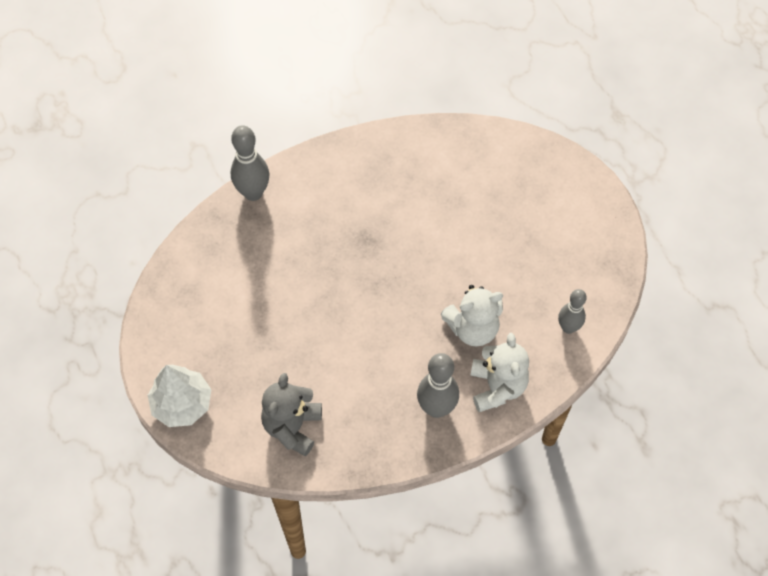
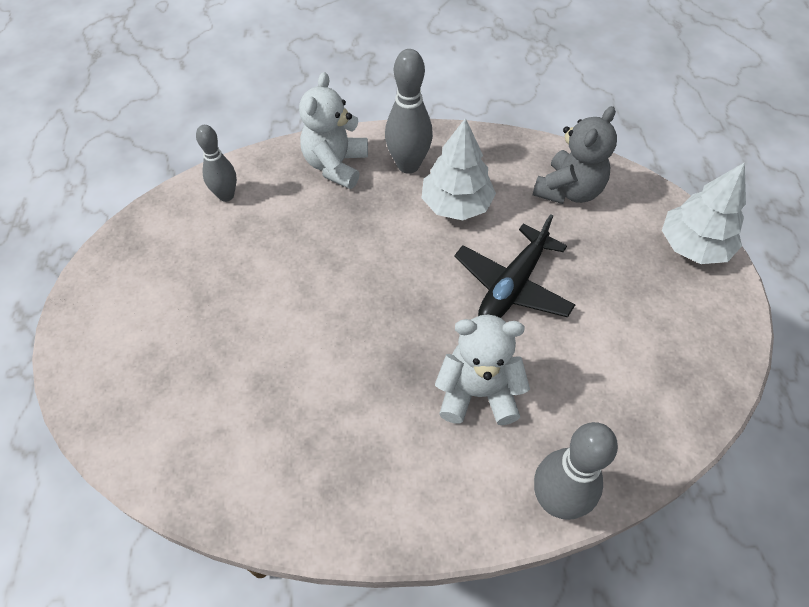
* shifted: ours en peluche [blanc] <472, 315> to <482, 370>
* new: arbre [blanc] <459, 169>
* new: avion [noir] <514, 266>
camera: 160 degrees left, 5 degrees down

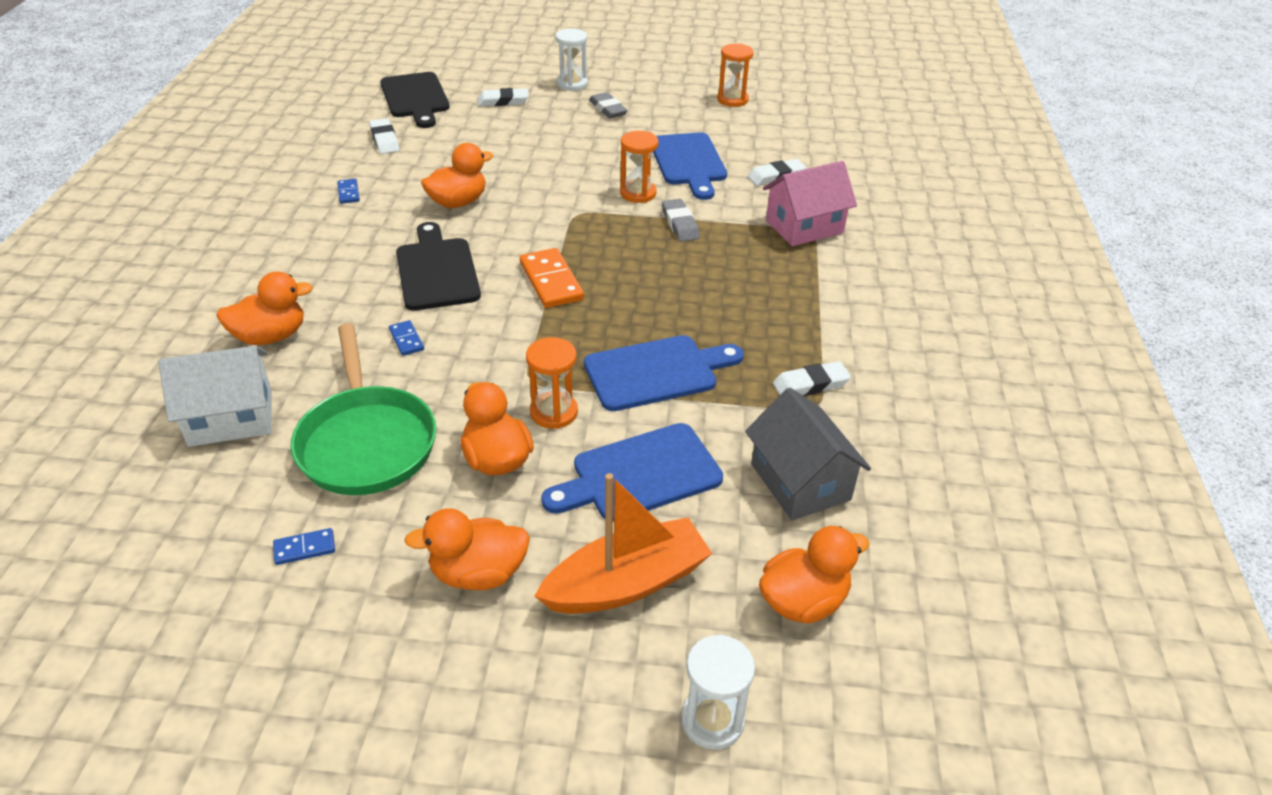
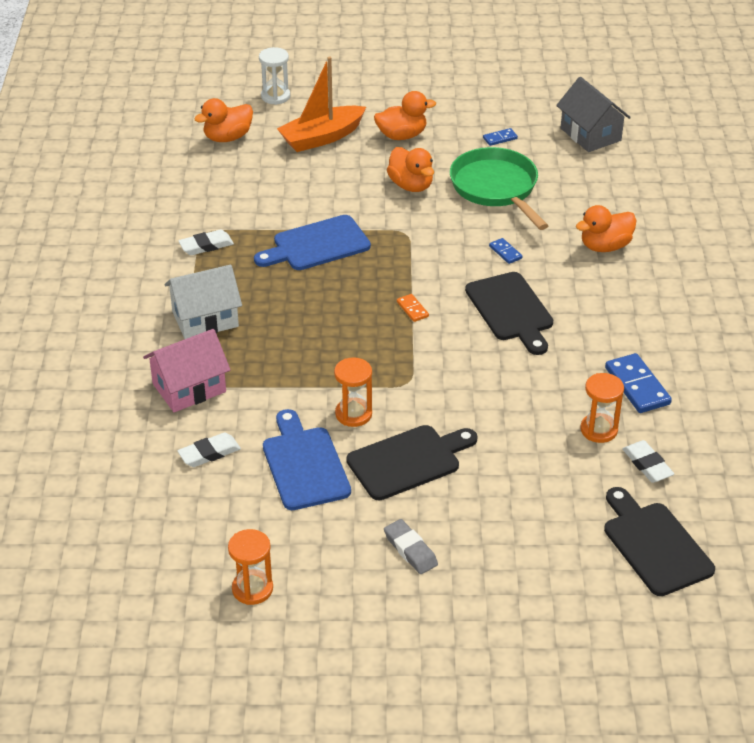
* shifted: maison [blanc] <215, 396> to <203, 302>
* scaled: domino [bleu] <348, 191> = <638, 383> x1.94
* gone: canard [orange] <457, 175>
* gone: gomme [blanc] <503, 97>
* scaled: domino [orange] <552, 278> = <413, 308> x0.52
* shifted: sablier [orange] <552, 383> to <602, 408>
* gone: planche à découper [bleu] <632, 472>
* gone: sablier [blanc] <571, 60>
* gone: gomme [gris] <681, 220>
* shifted: maison [gris] <808, 454> to <593, 114>
* new: planche à découper [noir] <412, 462>
camera: 175 degrees right, 0 degrees up

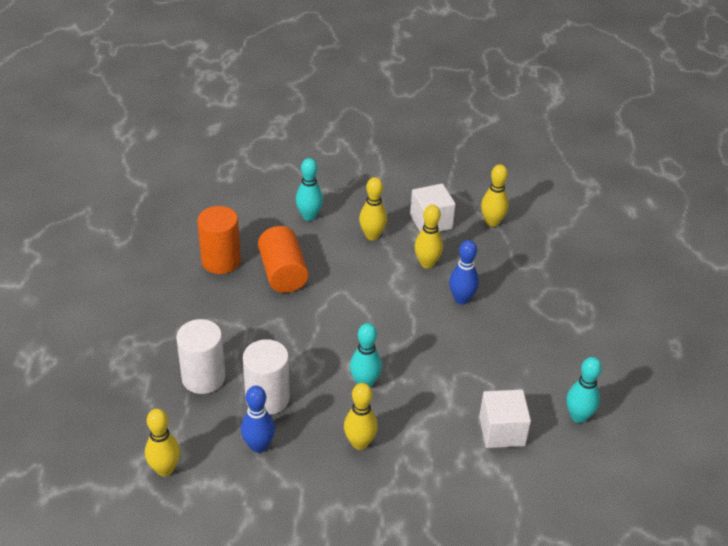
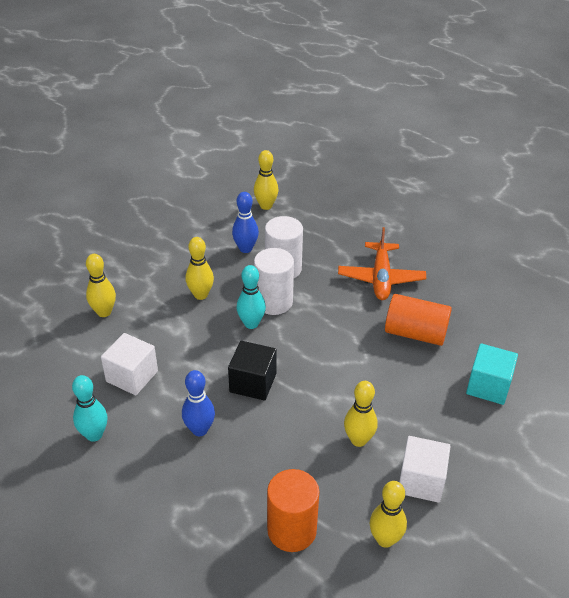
* shifted: cylindre [blanc] <200, 356> to <274, 281>
* shifted: cylindre [orange] <219, 240> to <293, 510>
* swapped: quille [turquoise] <309, 189> to cube [turquoise] <492, 374>
* shifted: quille [jaune] <373, 208> to <101, 285>
* shifted: quille [bleu] <464, 272> to <198, 403>
* new: cube [noir] <252, 371>
* new: avion [orange] <382, 263>
camera: 125 degrees right, 0 degrees up

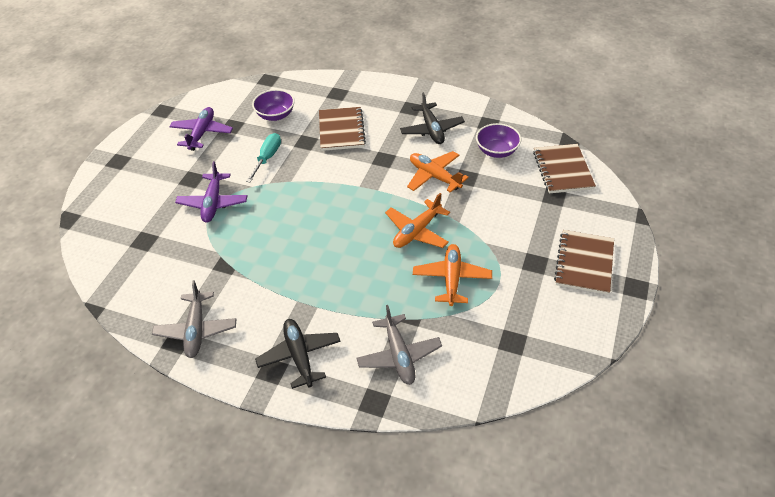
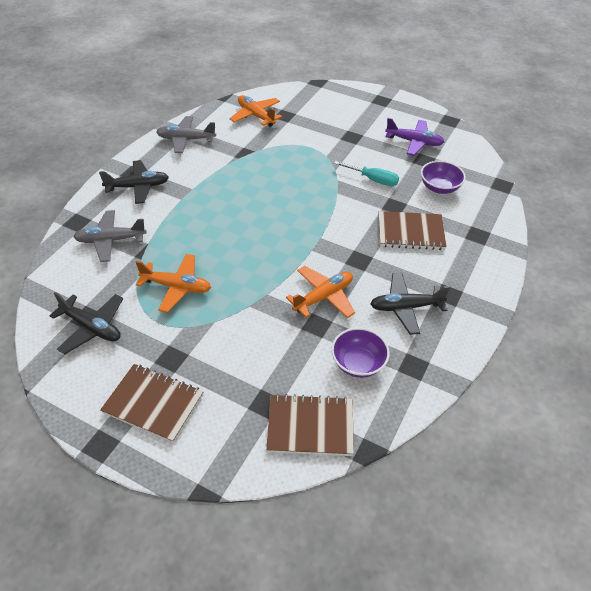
* gone: avion [violet] <211, 192>
* shifted: avion [orange] <417, 220> to <255, 111>
* new: avion [noir] <86, 323>
camera: 95 degrees right, 0 degrees up

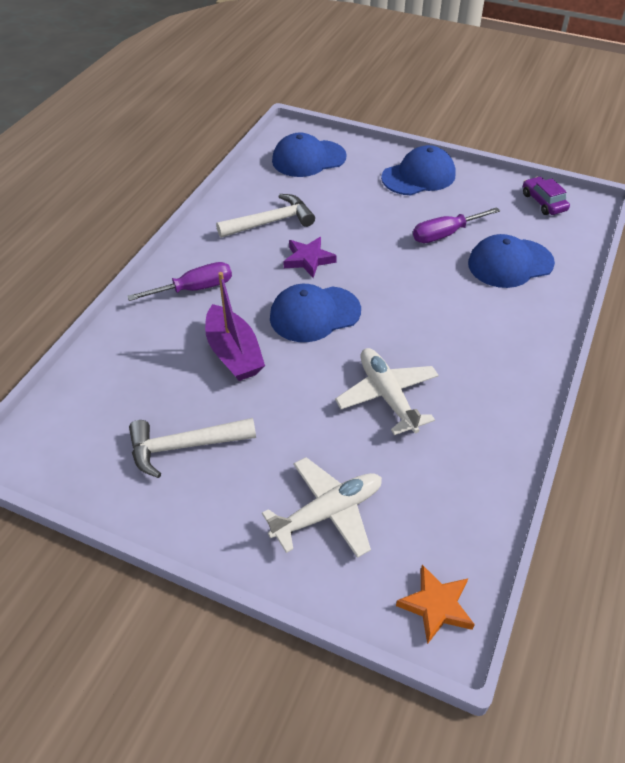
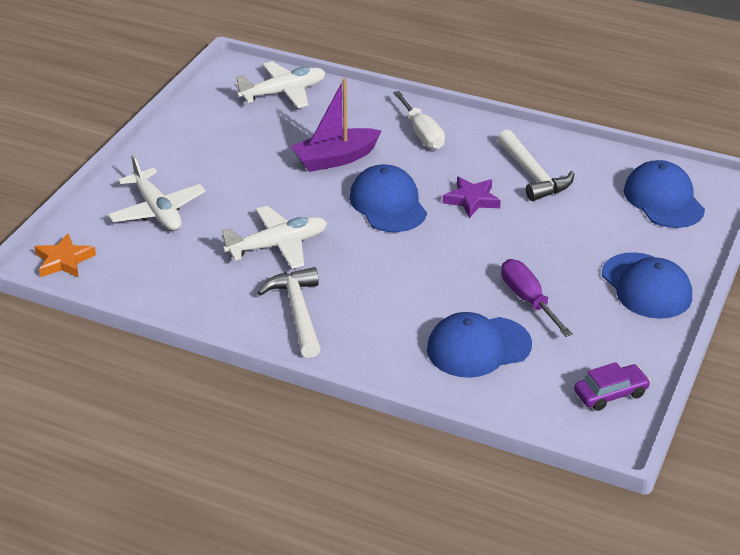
* repainted: tournevis [violet] <179, 281> to tournevis [blanc] <419, 120>
* shifted: marteau [blanc] <192, 448> to <289, 312>
* rotated: casquette [bleu] <511, 261> = <479, 345> 90 degrees counterclockwise
* new: avion [blanc] <280, 84>
camera: 90 degrees right, 10 degrees down

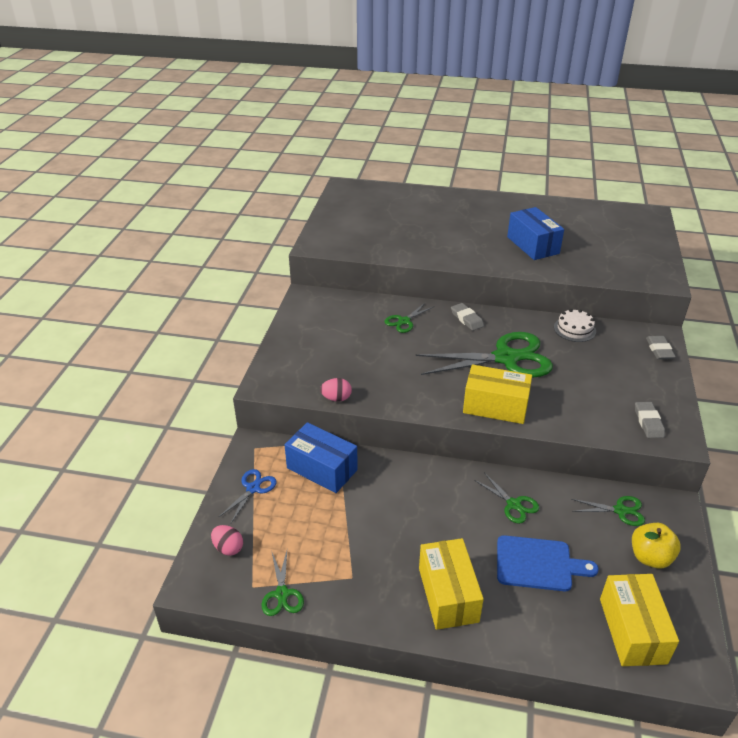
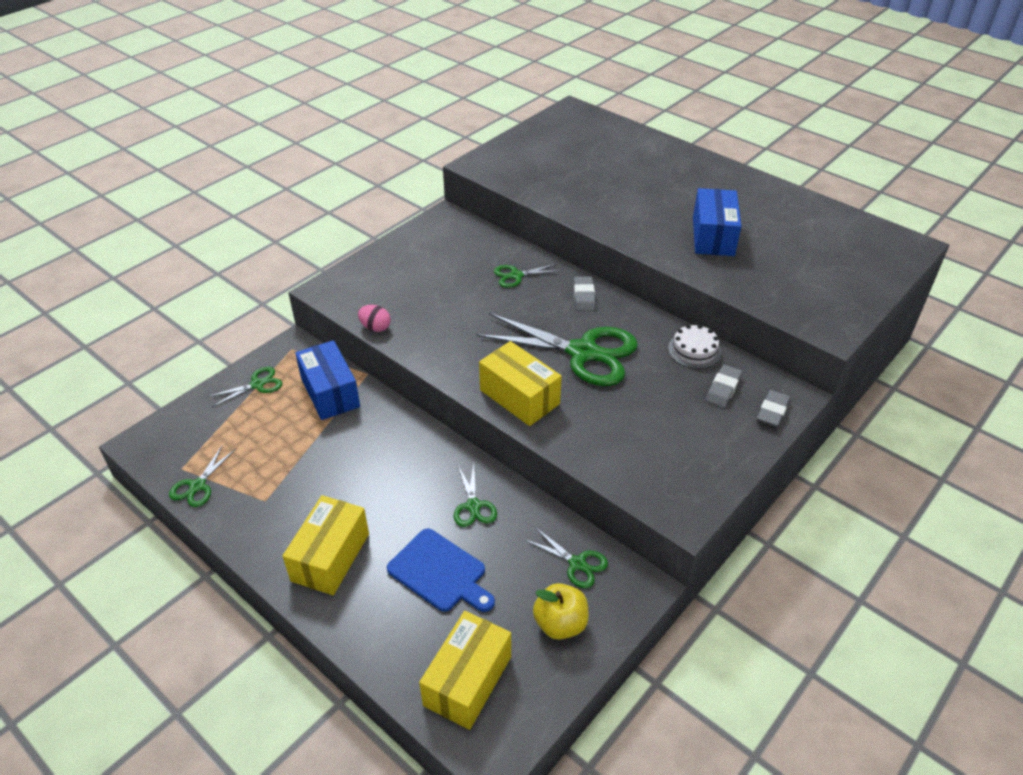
* gone: œuf [rose] <227, 540>
* repainted: ciseaux [bleu] <248, 496> to ciseaux [vert] <244, 387>
* shifted: gomme [gris] <650, 420> to <724, 386>
camera: 30 degrees right, 5 degrees up

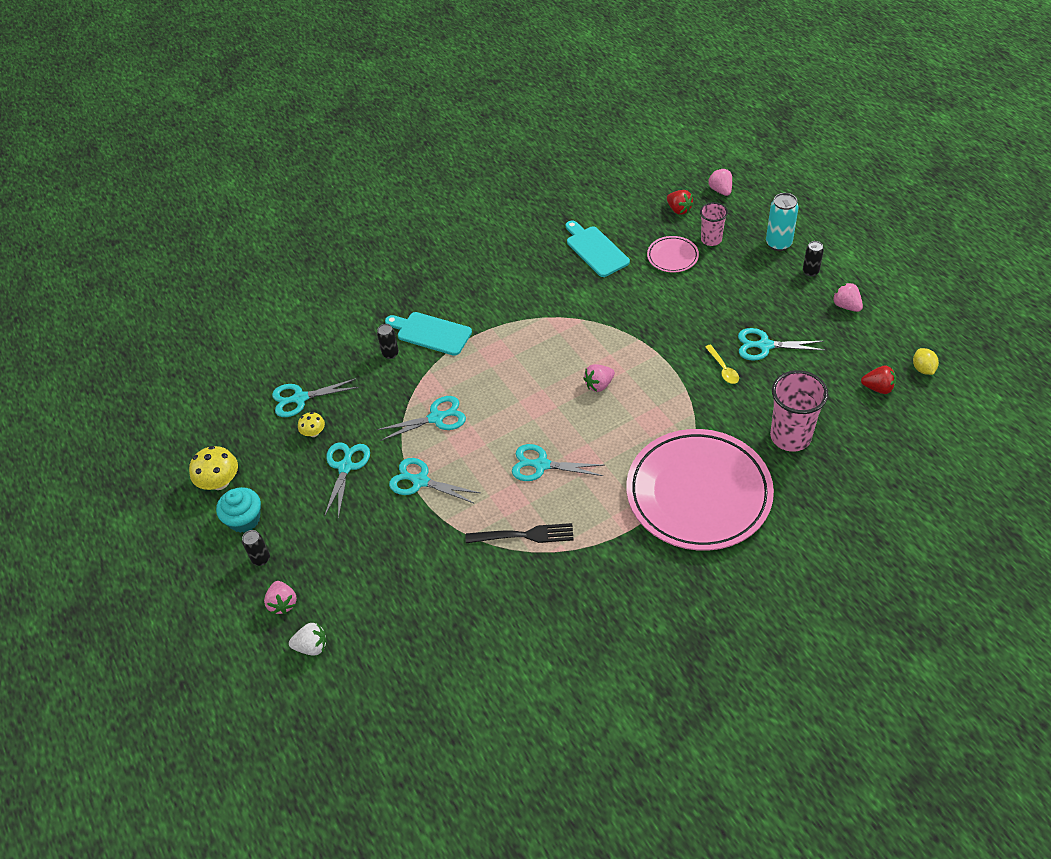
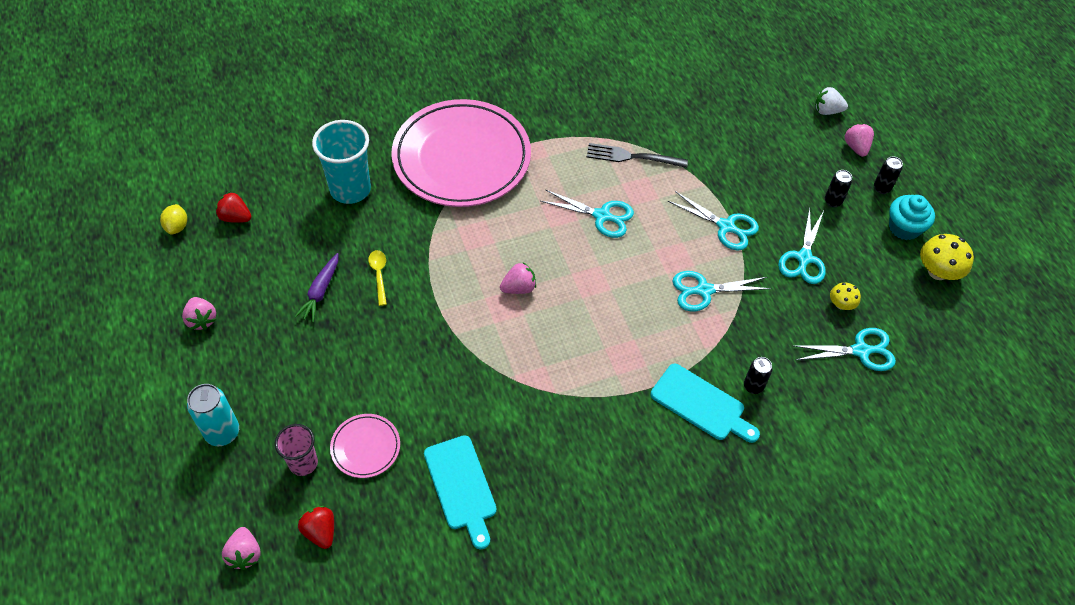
* swapped: ciseaux [turquoise] <782, 344> to carotte [violet] <316, 287>
* repainted: gobelet [rose] <799, 411> to gobelet [turquoise] <341, 162>
* shifted: canette [noir] <813, 259> to <838, 188>
camera: 175 degrees left, 5 degrees up

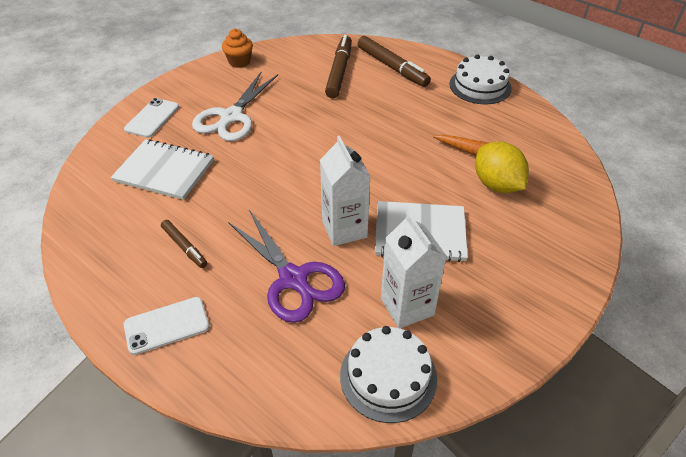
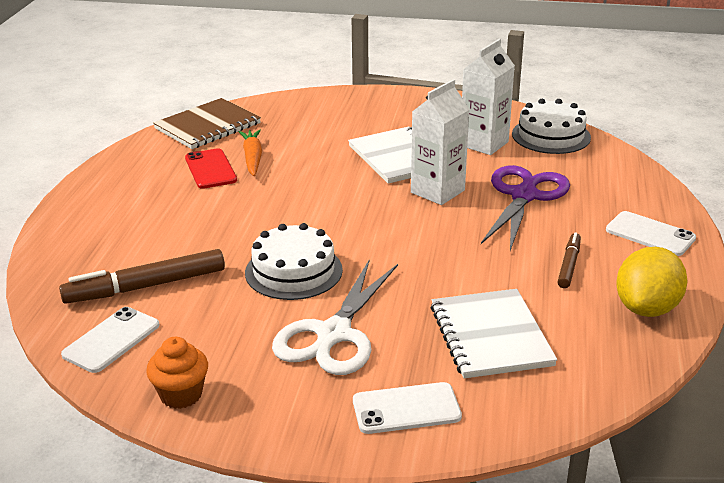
* rotated: ciseaux [blanc] <235, 106> = <335, 318> 120 degrees clockwise
* gone: feutre [marron] <394, 61>
* shifted: gâteau [blanc] <480, 79> to <294, 261>
* shifted: citron [jaune] <502, 167> to <651, 282>
* new: téléphone [blanc] <110, 340>
* new: carnet [marron] <207, 123>
* new: téléphone [rouge] <211, 168>
camera: 120 degrees left, 15 degrees down

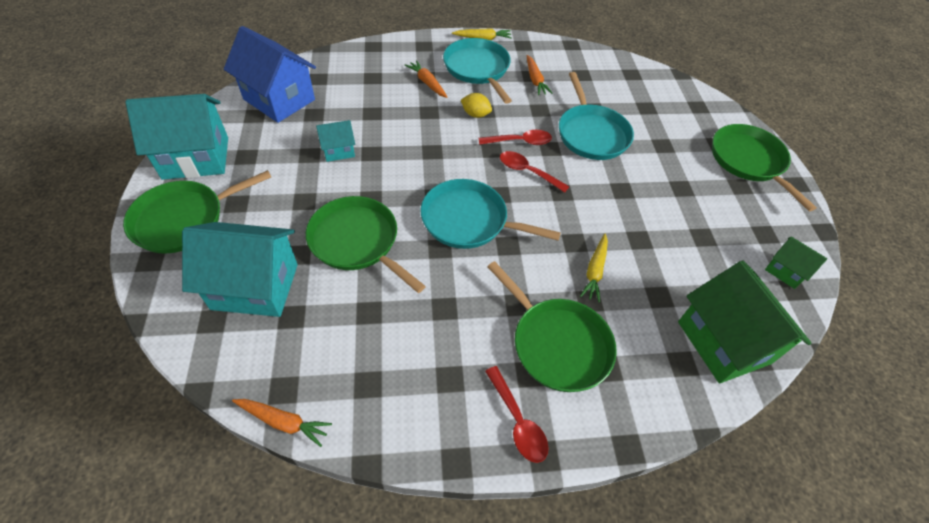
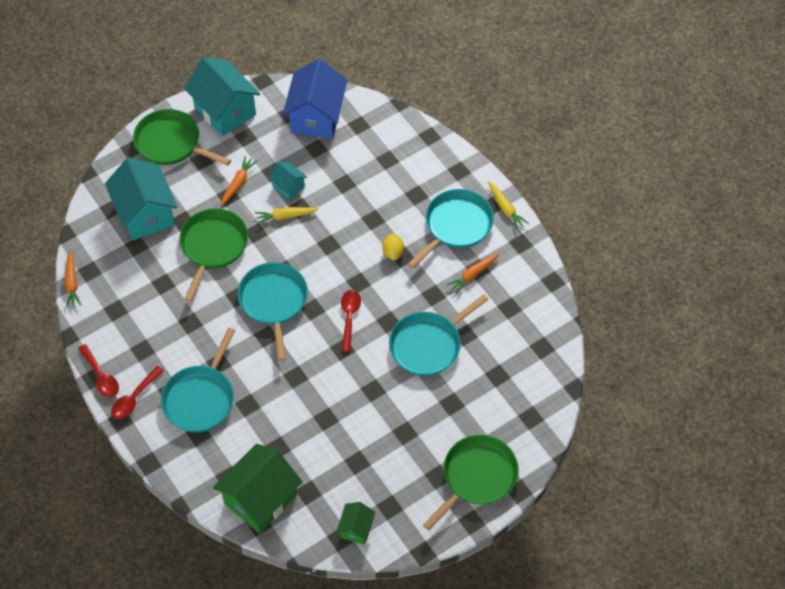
* shifted: carotte [orange] <426, 79> to <239, 181>
* shifted: cuillère [rouge] <515, 137> to <98, 370>
* repainted: poêle [vert] <552, 326> to poêle [turquoise] <198, 380>
* shifted: carotte [jaune] <594, 268> to <287, 215>
camera: 65 degrees right, 5 degrees up

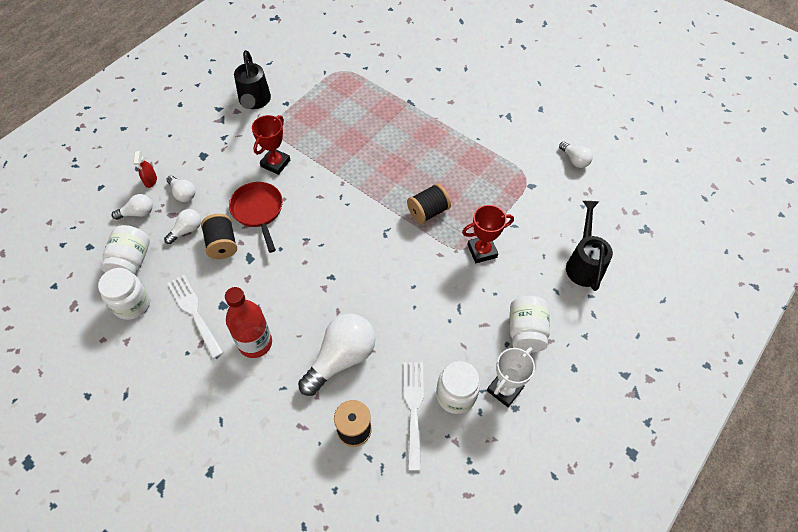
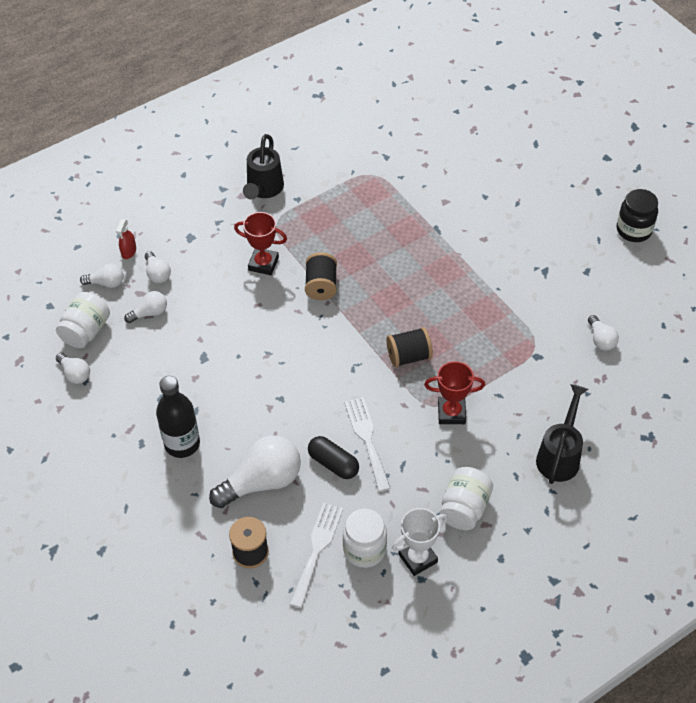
* swapped: bocal [blanc] <124, 294> to ampoule [blanc] <73, 368>
* shifted: fourchette [blanc] <195, 317> to <368, 444>
* shifted: bobine [noir] <219, 236> to <321, 276>
* repainted: bouteille [rouge] <248, 322> to bouteille [noir] <178, 417>
* gone: poêle [rouge] <256, 217>
* rotated: trophée [rouge] <271, 145> = <260, 243> 60 degrees clockwise
* new: gélule [noir] <333, 457>
* new: bocal [noir] <637, 215>
camera: 20 degrees right, 5 degrees down

